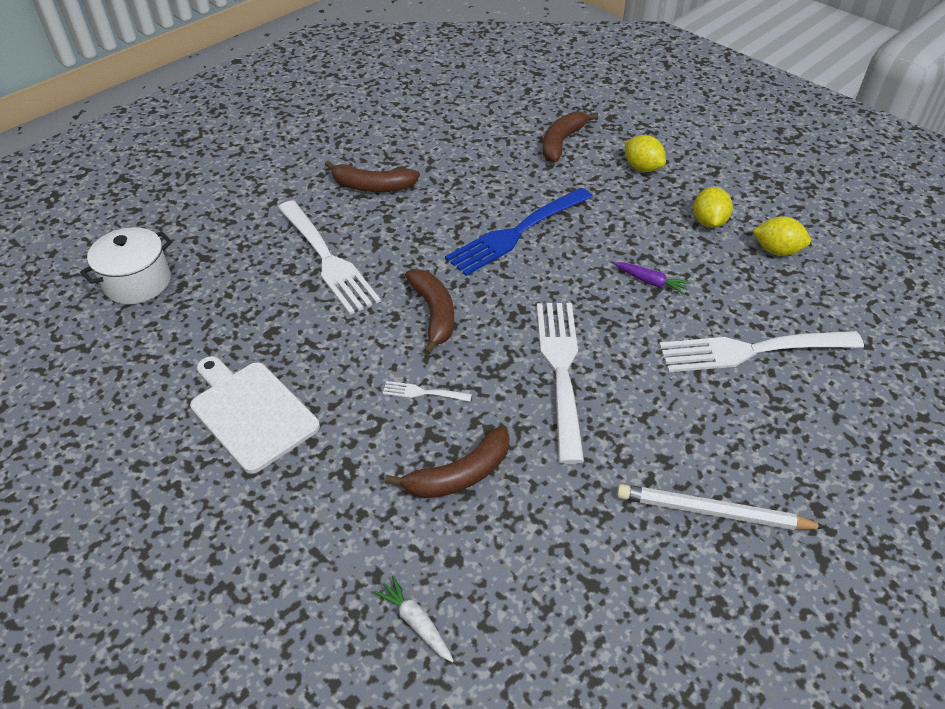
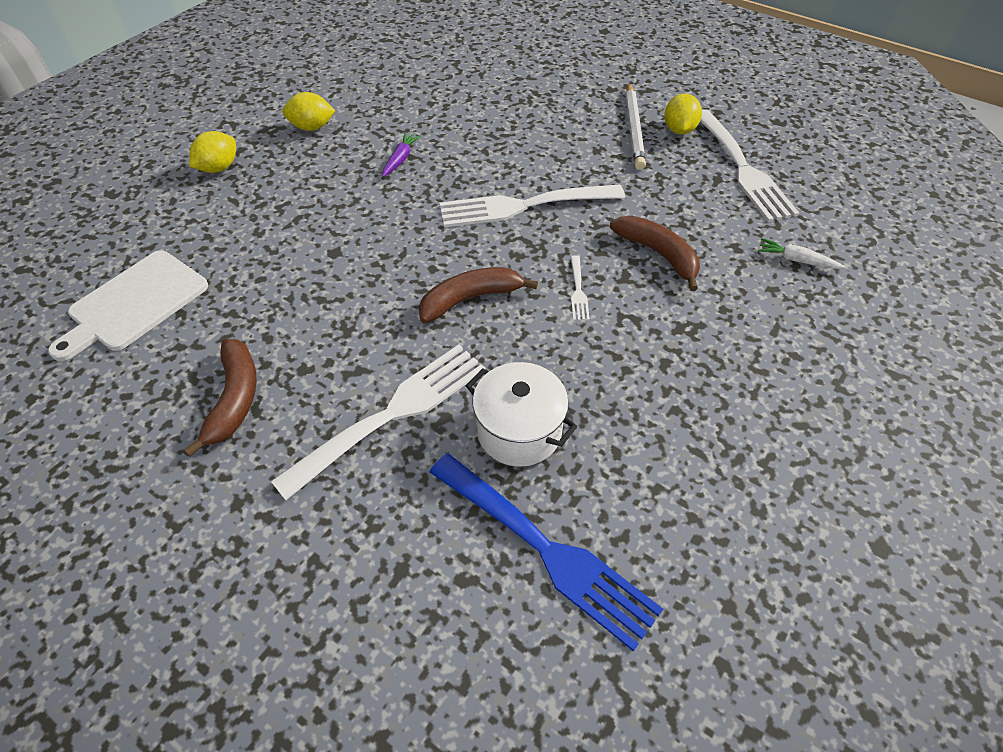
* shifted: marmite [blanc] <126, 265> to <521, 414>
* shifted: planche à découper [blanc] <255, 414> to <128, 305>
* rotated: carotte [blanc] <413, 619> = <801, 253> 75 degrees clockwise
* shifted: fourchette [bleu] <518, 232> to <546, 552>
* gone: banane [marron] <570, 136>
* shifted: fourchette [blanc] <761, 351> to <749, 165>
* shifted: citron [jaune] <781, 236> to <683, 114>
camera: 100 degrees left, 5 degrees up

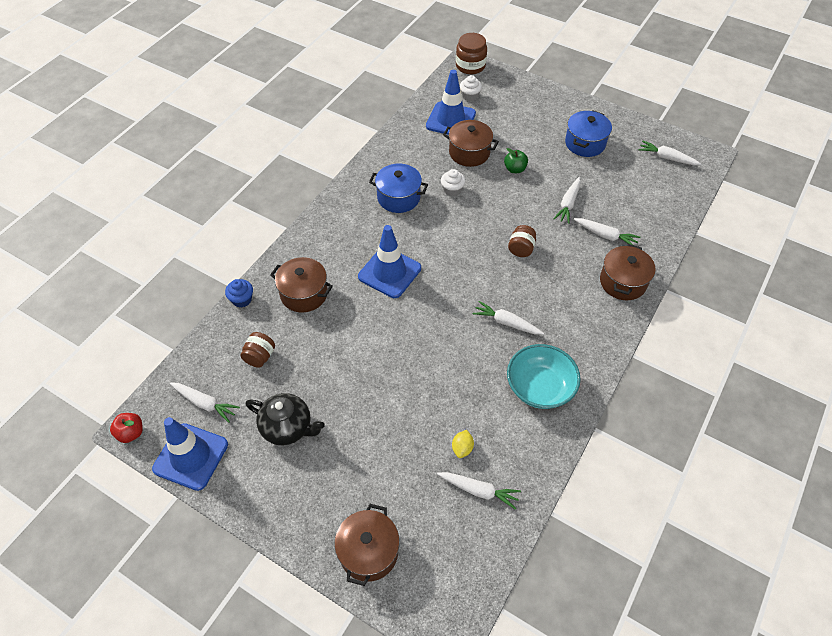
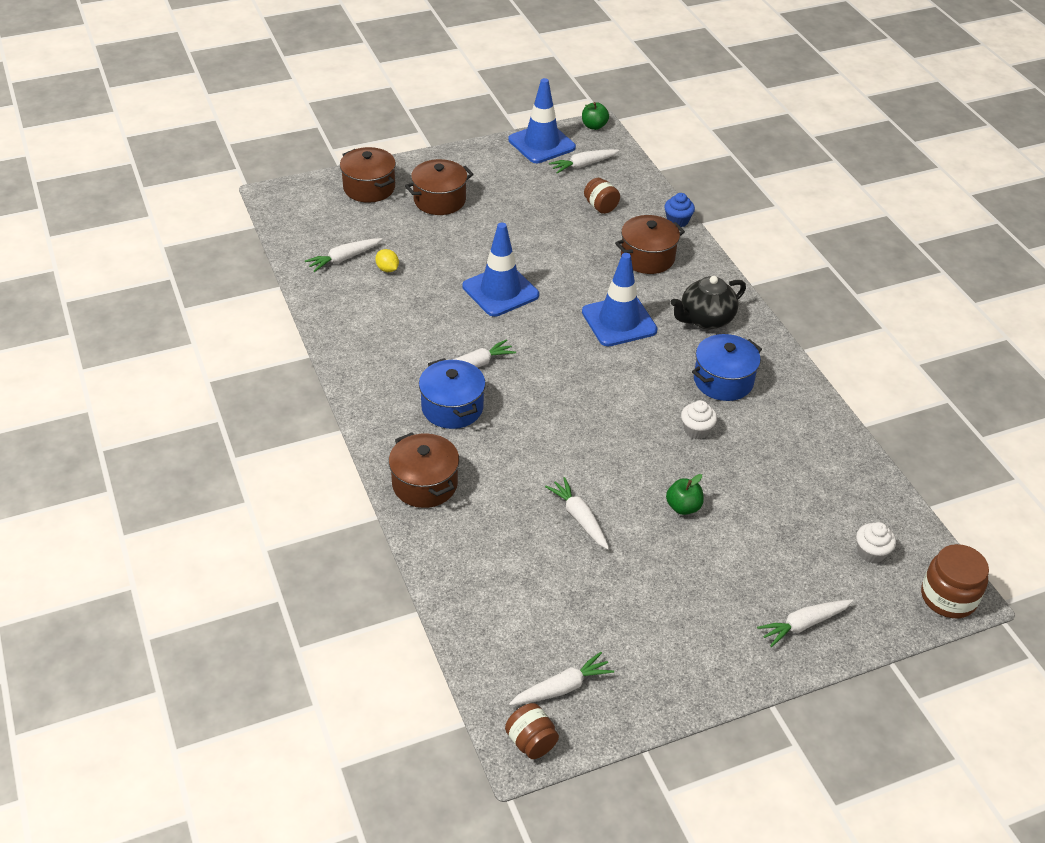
* repainted: pomme [rouge] <126, 428> to pomme [vert] <595, 116>
* shifted: théière [noir] <285, 419> to <708, 302>
* shifted: cône de chantier [bleu] <451, 102> to <501, 270>
* shifted: marmite [marron] <471, 143> to <439, 187>
* gone: bol [turquoise] <544, 376>
* shifted: bocal [marron] <522, 241> to <532, 731>
* shifted: marmite [bleu] <588, 134> to <452, 393>
* shifted: carotte [blanc] <607, 231> to <805, 623>
camera: 125 degrees right, 10 degrees down

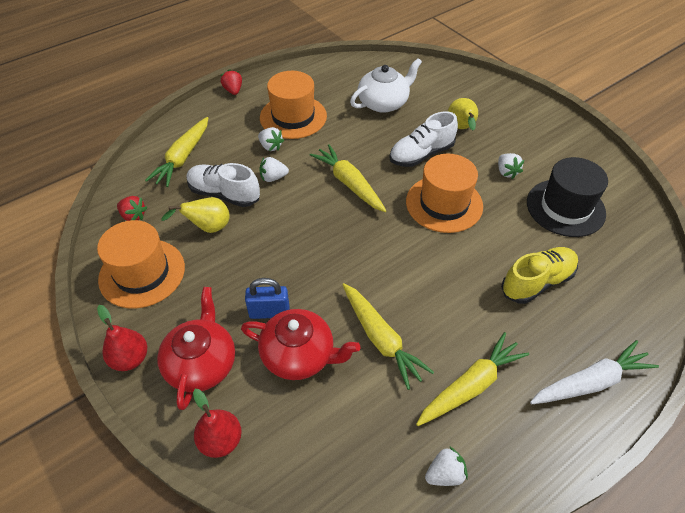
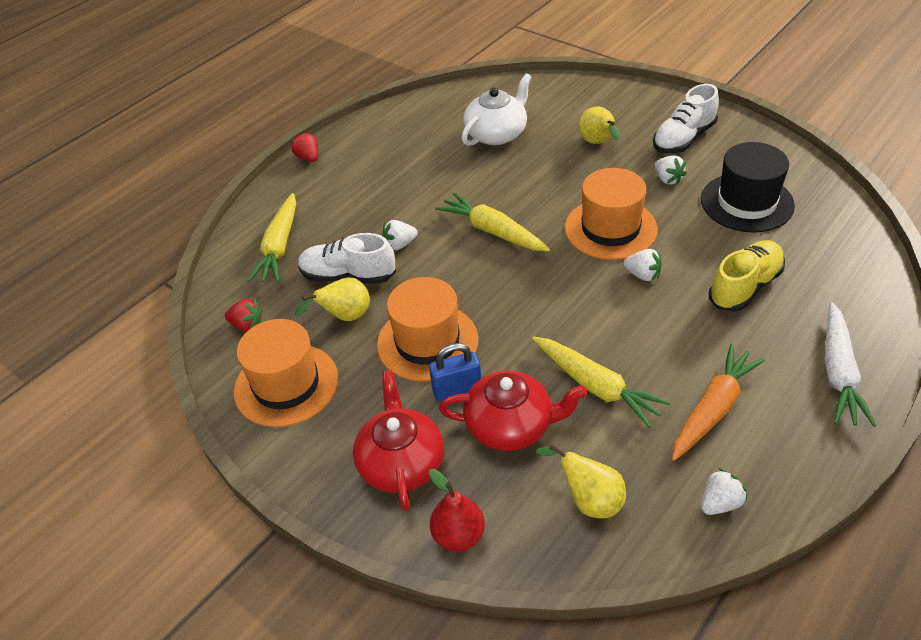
* gone: poire [rouge] <122, 338>
* shifted: fraise [blanc] <271, 139> to <642, 265>
* shifted: chapeau [orange] <293, 105> to <427, 329>
* shifted: chaussure [blanc] <423, 139> to <686, 118>
* repainted: carotte [jaune] <472, 379> to carotte [orange] <719, 402>
* rotated: carotte [blanc] <594, 372> = <850, 364> 135 degrees clockwise
* new: poire [jaune] <580, 481>
camera: 10 degrees left, 5 degrees down

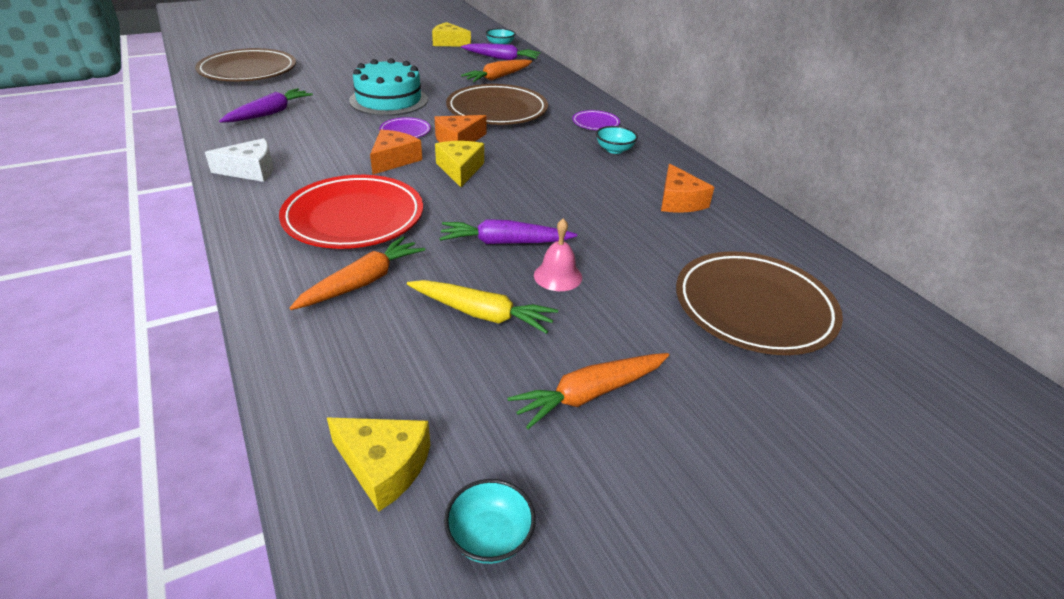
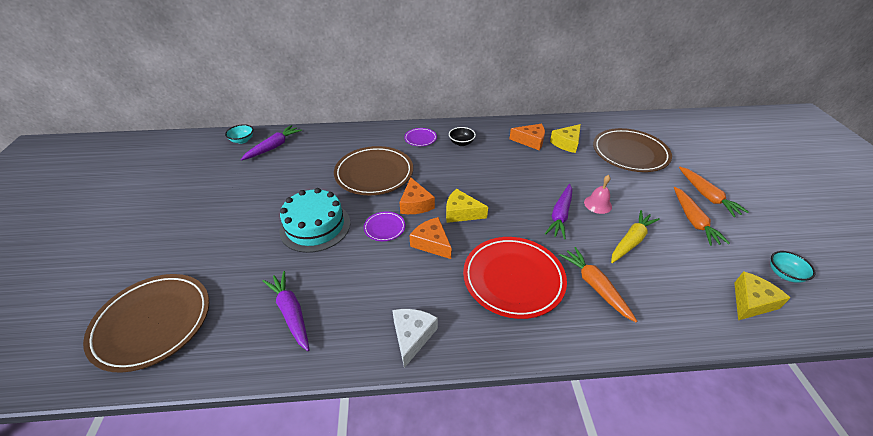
* shifted: fromage [jaune] <451, 34> to <565, 138>
* shifted: carotte [orange] <496, 70> to <714, 192>
* repainted: bol [turquoise] <617, 140> to bol [noir] <462, 136>
camera: 65 degrees left, 5 degrees up

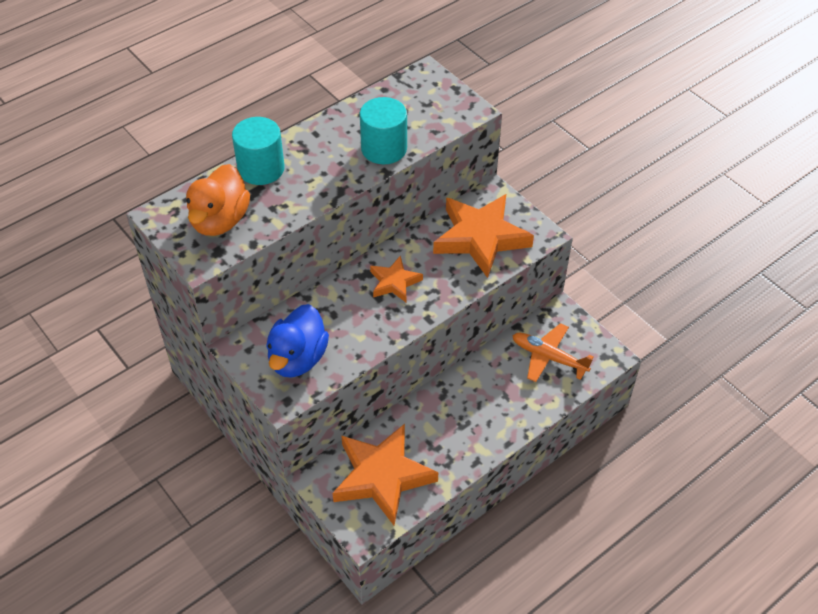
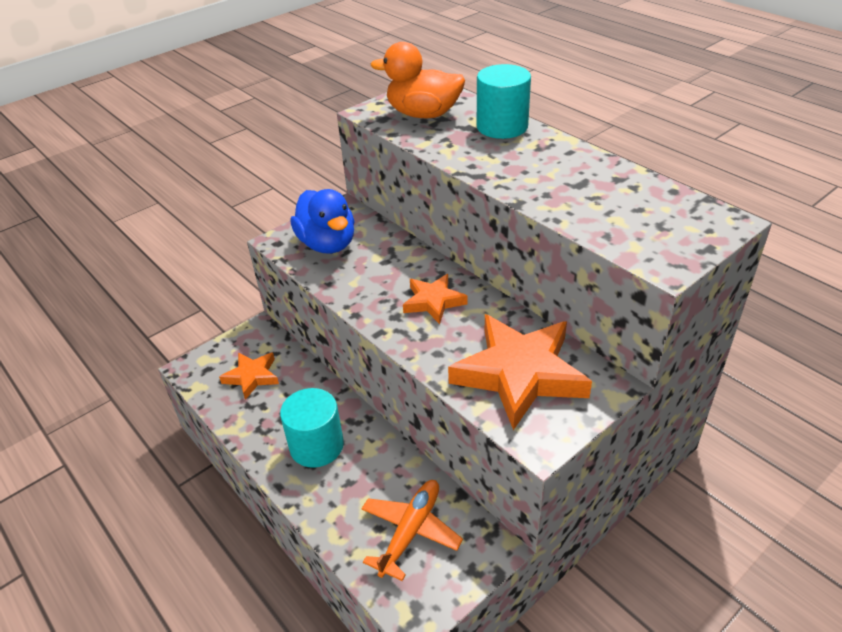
* rotated: canard [bleu] <297, 341> = <322, 221> 135 degrees counterclockwise
* scaled: étoile [orange] <385, 474> = <249, 376> x0.53
* shifted: cylindre [turquoise] <383, 130> to <312, 428>
camera: 90 degrees right, 10 degrees down

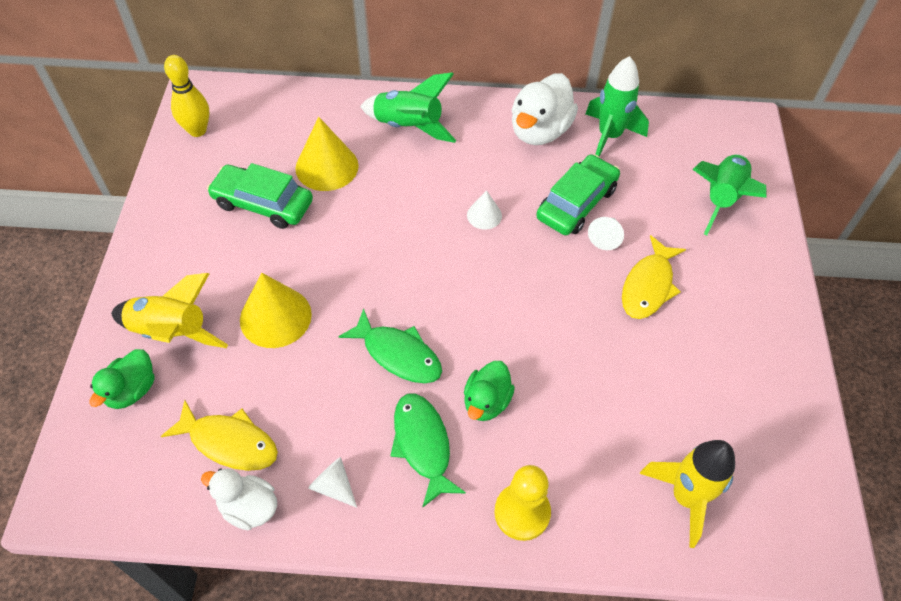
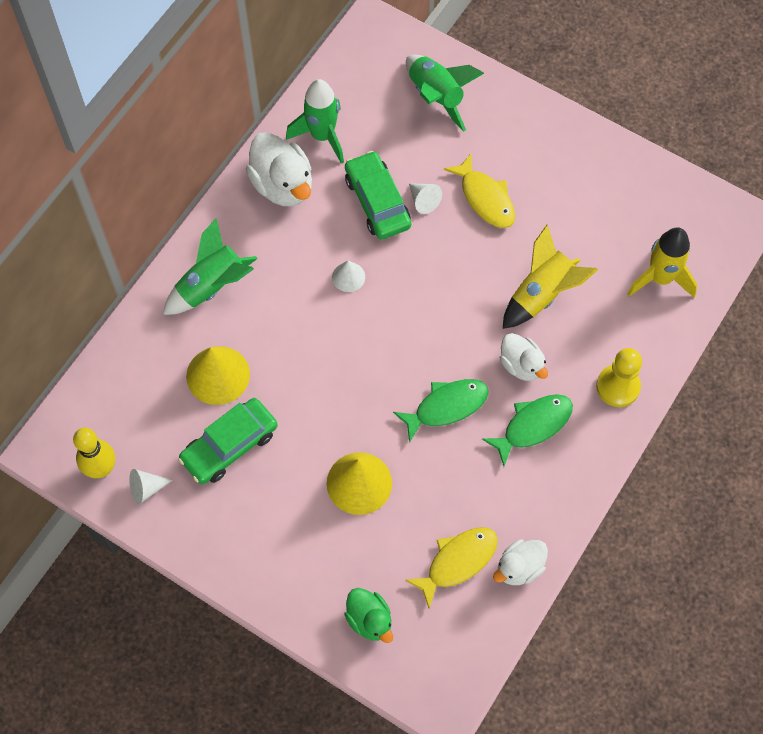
* shifted: fusée [jaune] <169, 310> to <550, 277>
* shifted: cône [blanc] <332, 482> to <151, 486>
* rotated: poisson [vert] <428, 450> = <527, 430> 135 degrees clockwise
* repainted: canard [vert] <489, 391> to canard [blanc] <524, 357>
camera: 60 degrees left, 10 degrees up

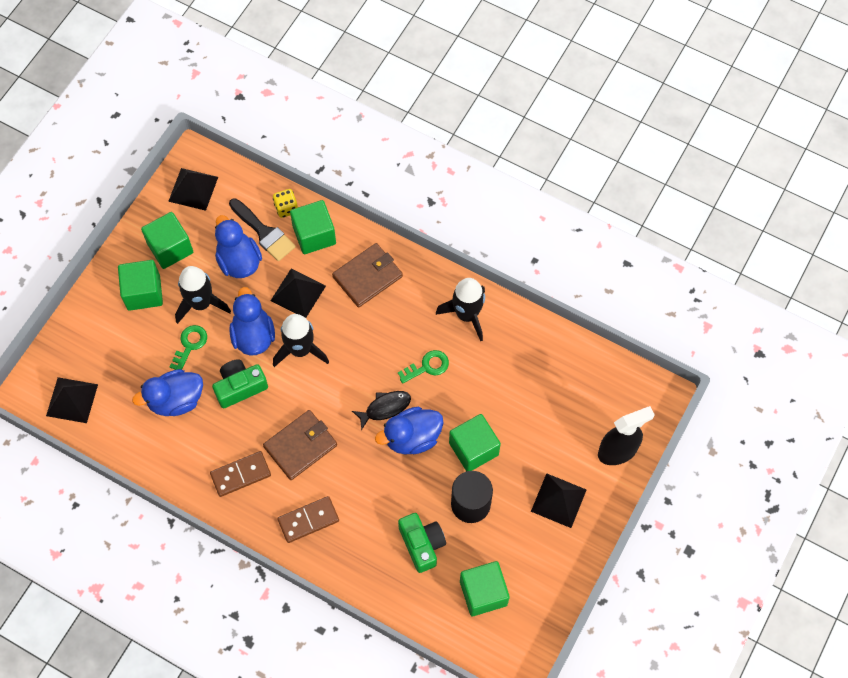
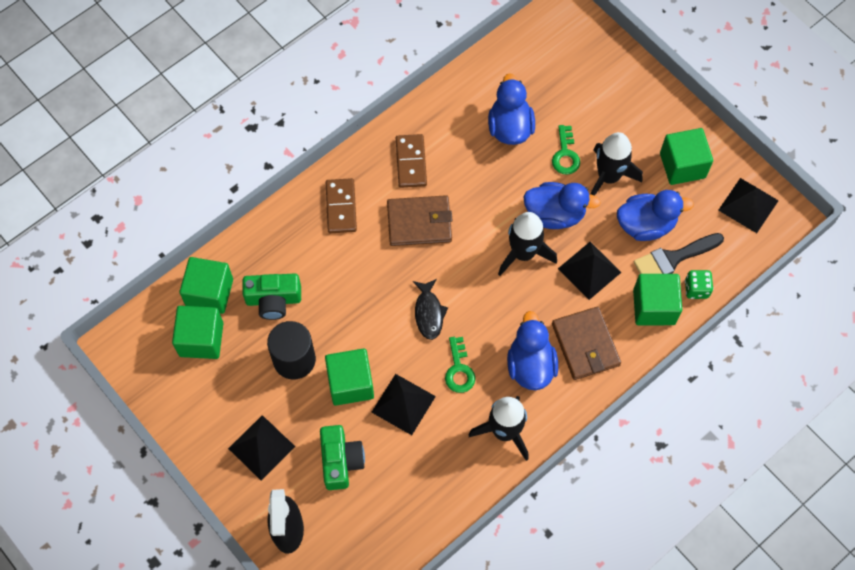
* shifted: pyramide [noir] <72, 400> to <403, 404>
* shifted: cube [vert] <140, 285> to <206, 285>
* rotated: clé [vert] <188, 347> = <566, 150> 45 degrees clockwise
* shifted: appareil photo [vert] <240, 383> to <342, 457>
* rotated: portefeuille [marron] <300, 445> = <420, 220> 75 degrees counterclockwise
* repainted: dé [jaune] <285, 203> to dé [vert] <699, 284>
* shifted: canard [bleu] <409, 430> to <532, 350>
camera: 110 degrees right, 0 degrees up

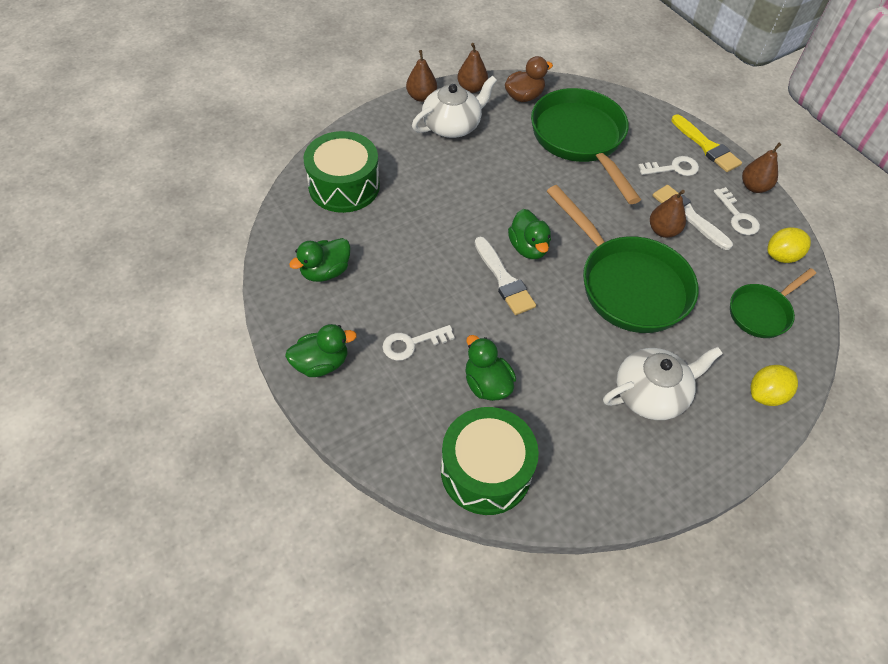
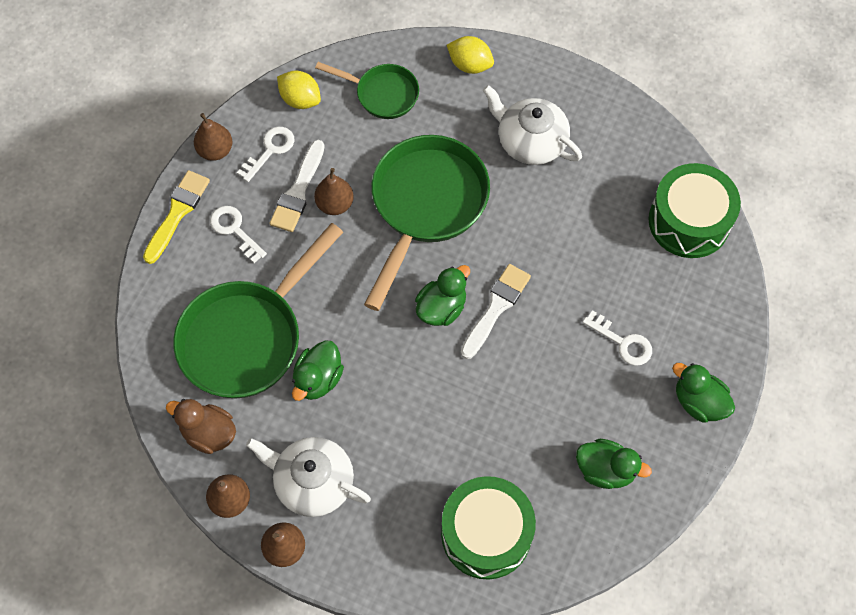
* shifted: canard [vert] <490, 368> to <318, 370>
camera: 120 degrees left, 10 degrees up

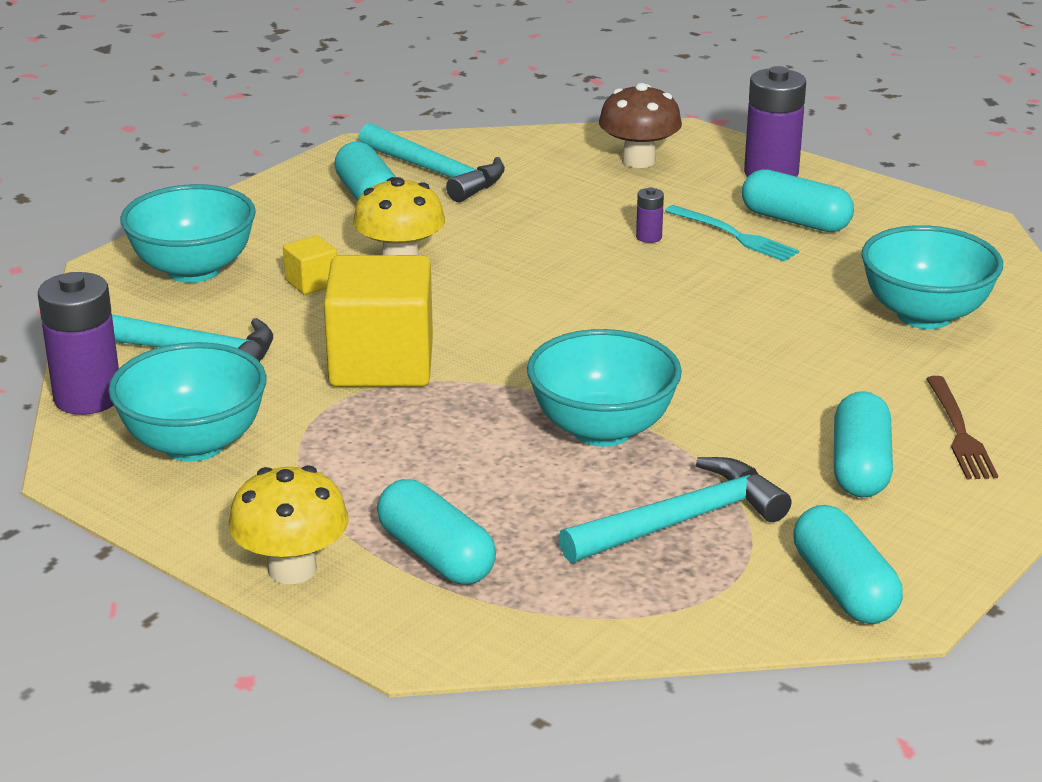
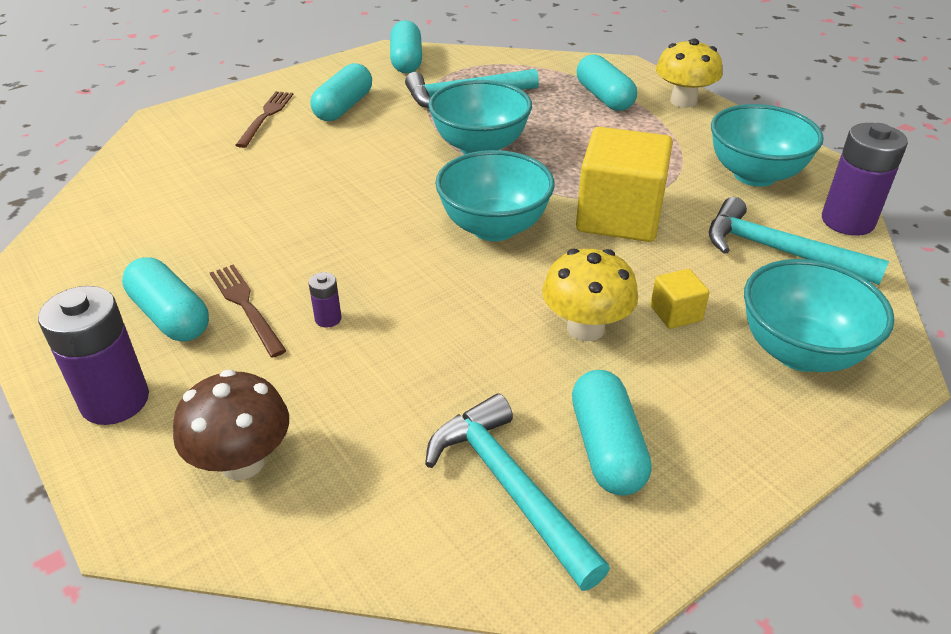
* repainted: fourchette [turquoise] <732, 233> to fourchette [marron] <248, 311>
* shifted: bol [turquoise] <932, 277> to <495, 195>
camera: 165 degrees left, 10 degrees up

